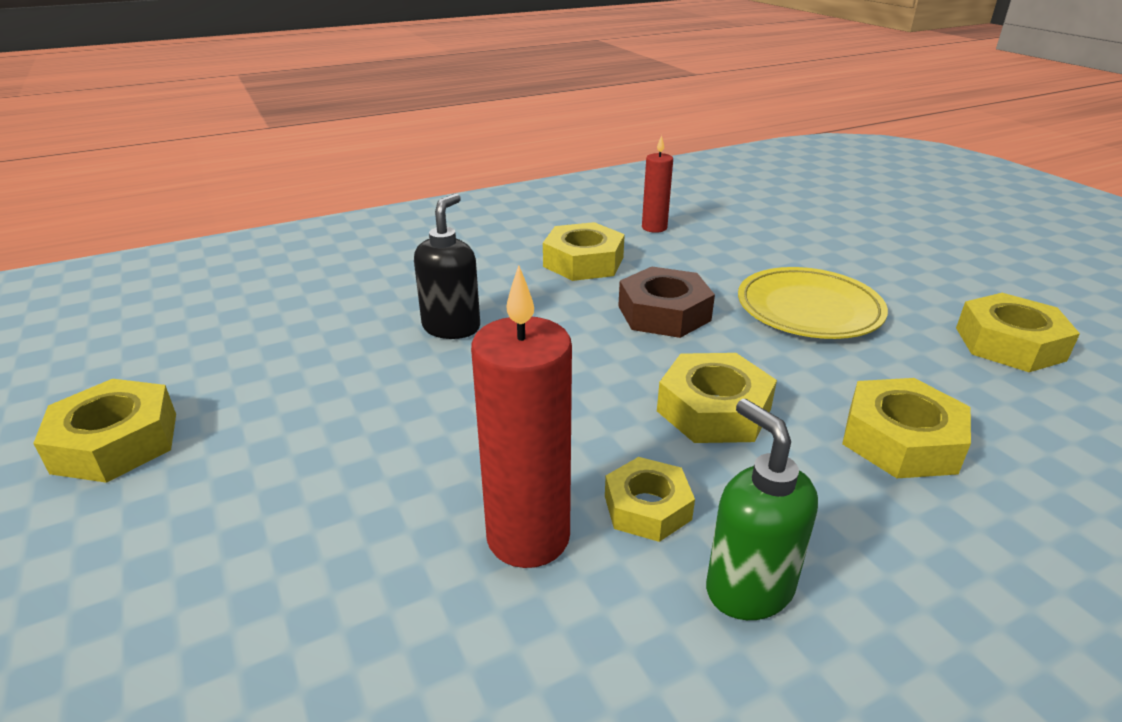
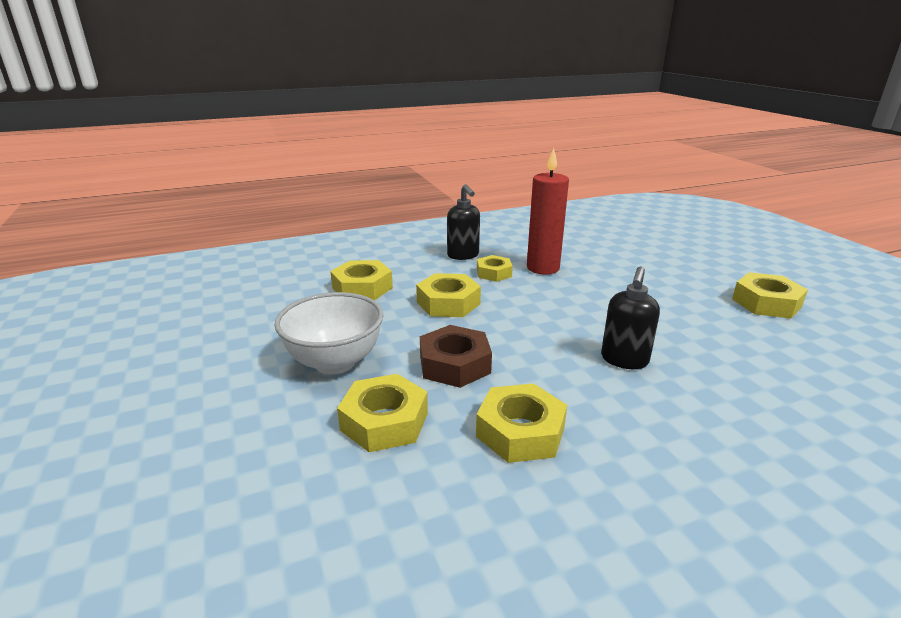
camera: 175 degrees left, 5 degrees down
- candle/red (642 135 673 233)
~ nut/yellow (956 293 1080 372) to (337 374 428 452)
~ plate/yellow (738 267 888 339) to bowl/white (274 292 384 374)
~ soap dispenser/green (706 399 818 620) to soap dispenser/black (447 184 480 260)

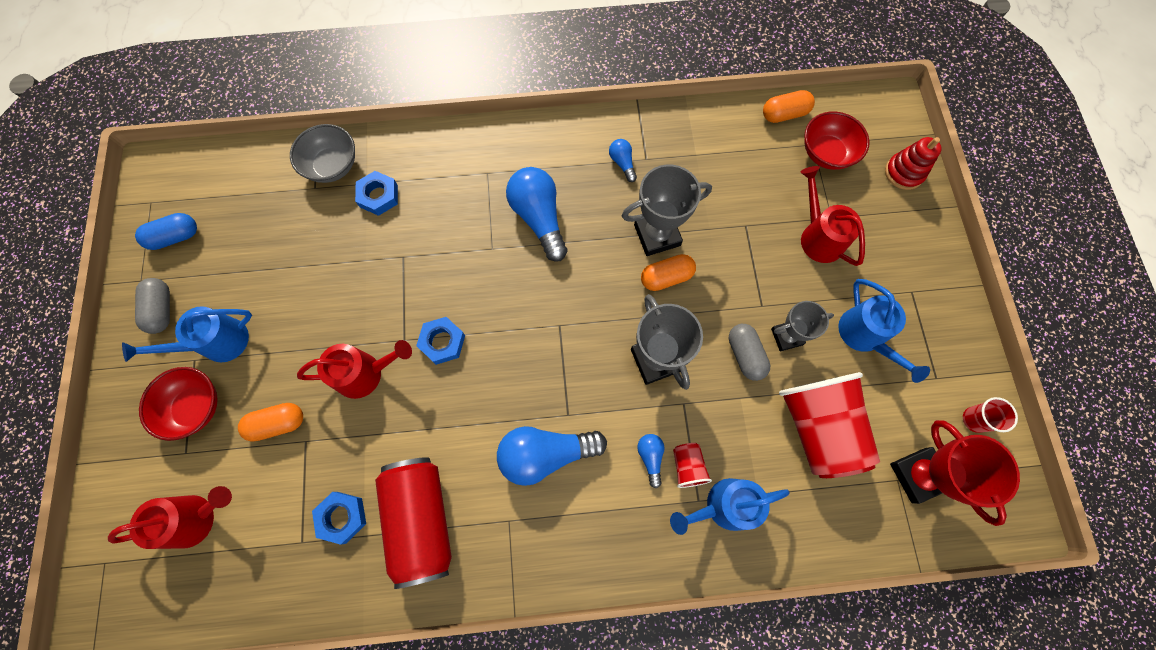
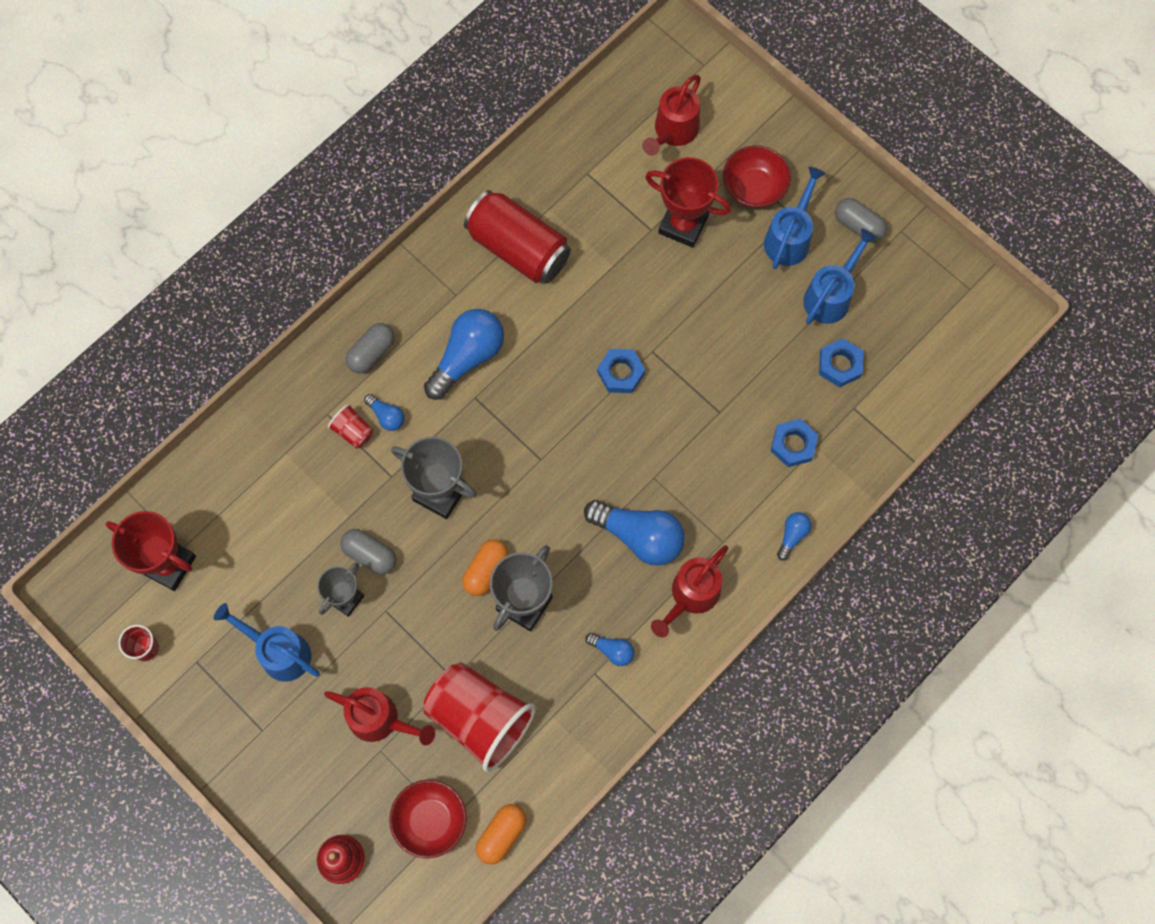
camera: 140 degrees right, 0 degrees up
- capsule/blue (135 213 197 250)
- bowl/grey (290 124 355 183)
+ capsule/grey (346 323 394 373)
+ light bulb/blue (777 512 812 561)
~ watering can/red (297 340 412 399) to (651 545 728 638)
~ nut/blue (312 492 366 545) to (819 338 863 387)
~ watering can/blue (670 478 790 535) to (803 229 877 324)
~ cup/red (779 372 880 478) to (423 662 536 772)
~ capsule/orange (238 403 303 442) to trophy/red (645 157 731 248)

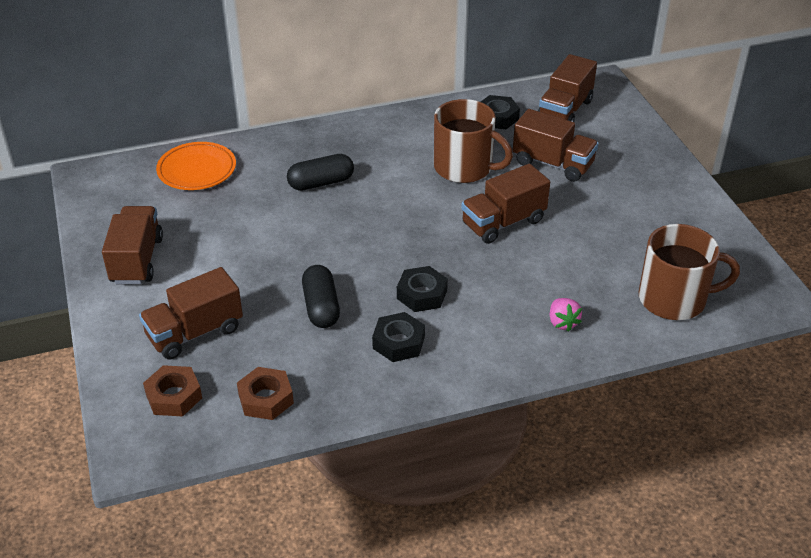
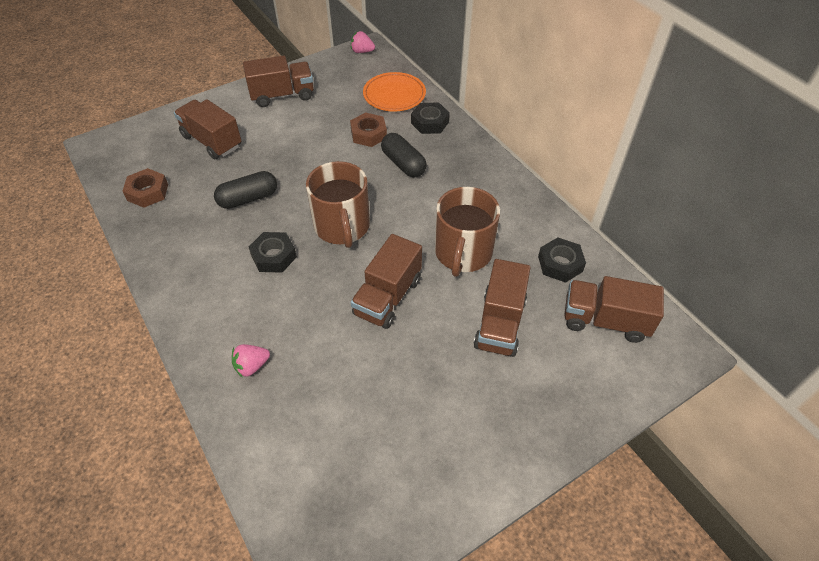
camera: 75 degrees right, 10 degrees up
+ strawberry/pink (351 31 375 53)
~ nut/brown (143 365 202 417) to (350 112 387 147)
~ nut/black (372 312 425 362) to (411 102 450 134)
~ mug/brown (639 224 740 320) to (306 161 370 248)
~ truck/brown (461 164 550 244) = (351 234 422 329) 105 degrees counterclockwise

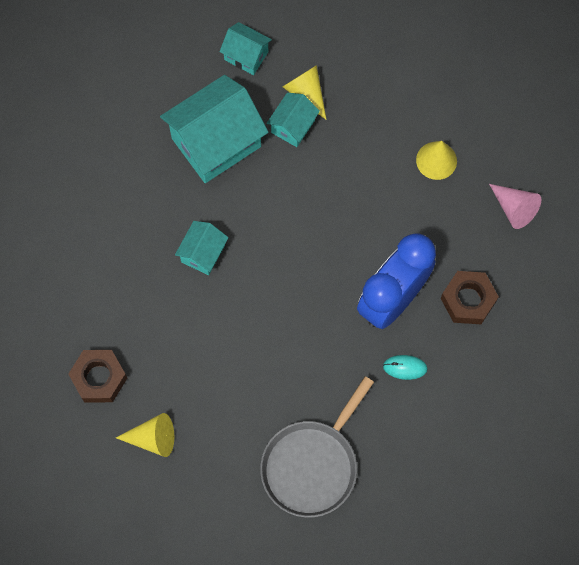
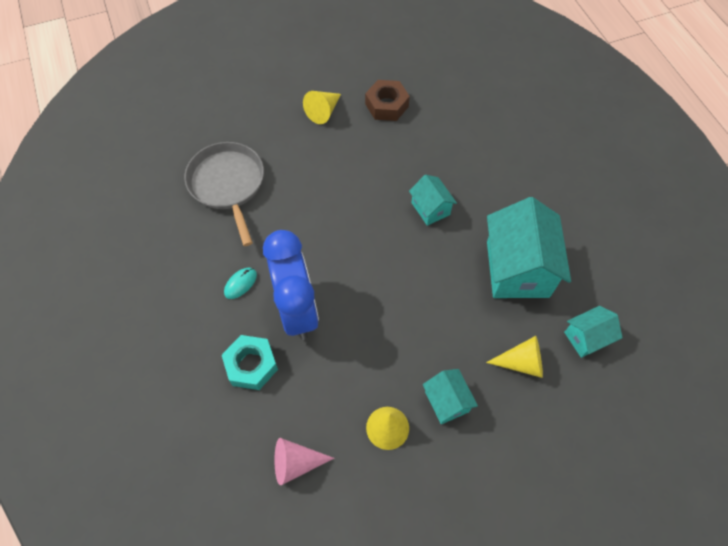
camera: 125 degrees right, 10 degrees down
~ house/turquoise (267 92 320 147) to (423 369 478 424)
~ nut/brown (441 271 499 324) to nut/turquoise (222 335 278 390)

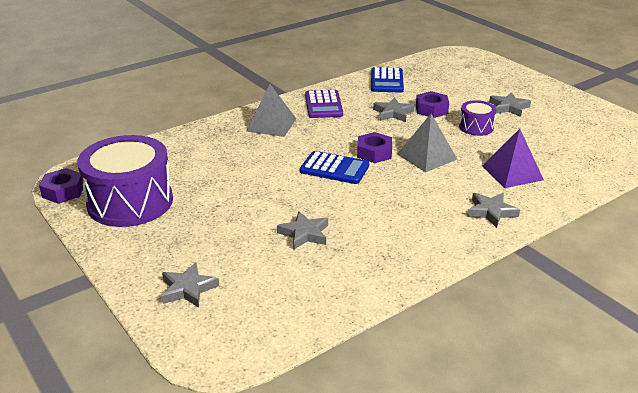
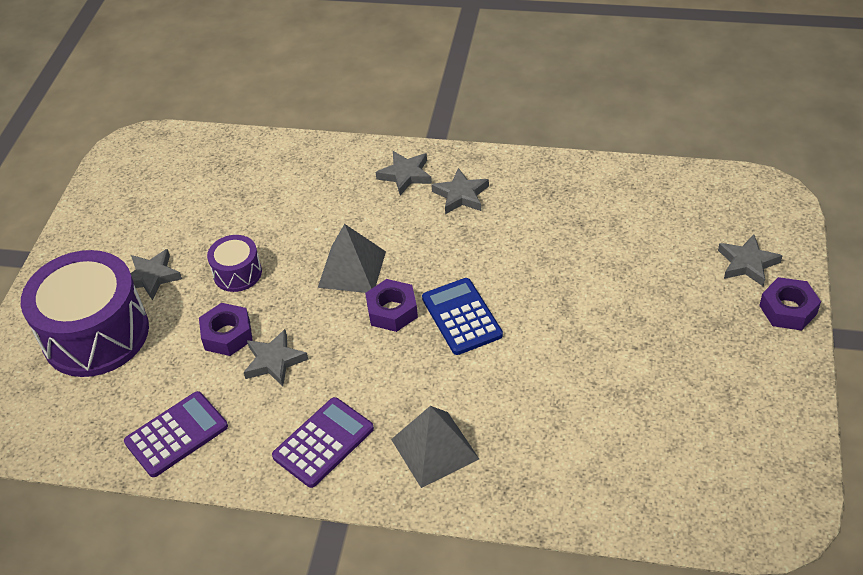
camera: 130 degrees left, 15 degrees up
- pyramid/purple (482 129 544 188)
~ nut/purple (39 168 83 203) to (759 277 821 330)
~ drum/purple (77 135 173 227) to (21 250 149 377)
~ star/grey (277 211 328 250) to (431 168 489 214)
~ calculator/blue (371 67 404 93) to calculator/purple (124 391 228 477)

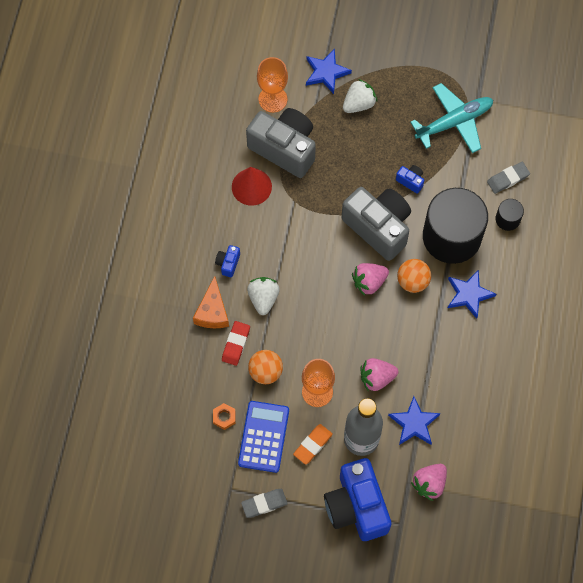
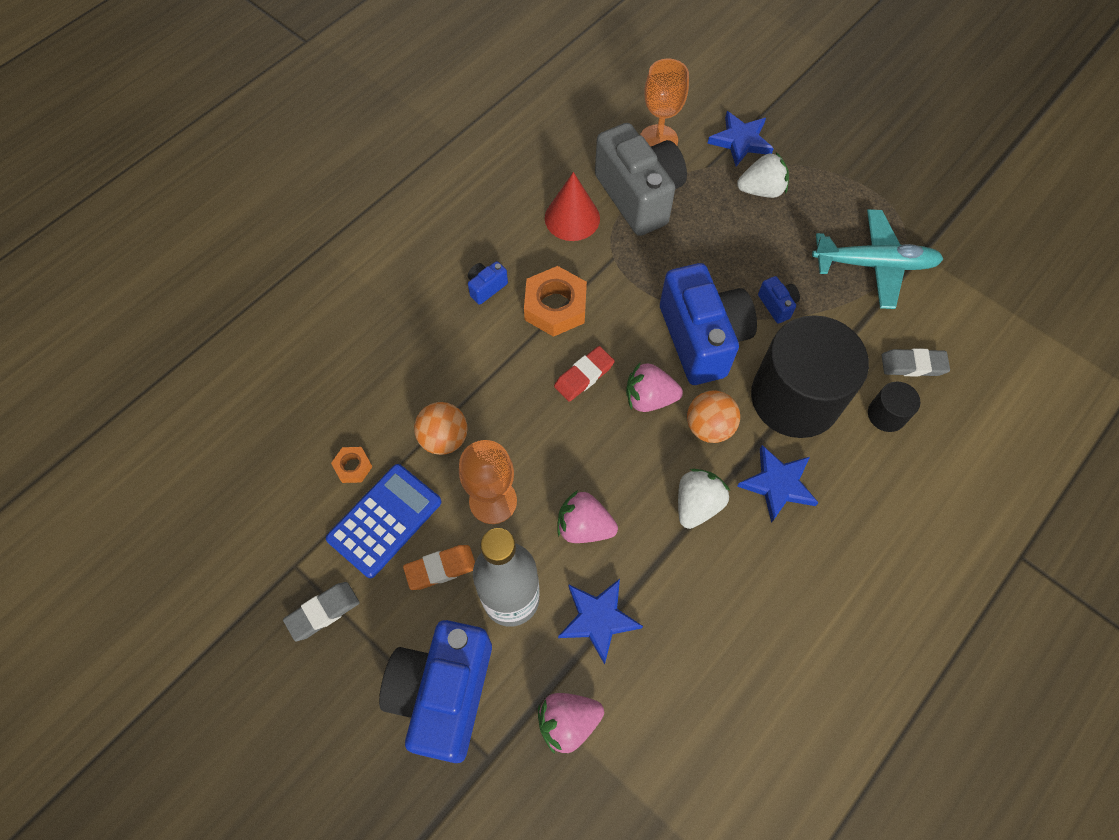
camera: 30 degrees right, 5 degrees down
- cheese/orange (193 276 229 328)
+ nut/orange (524 266 587 337)
~ eraser/red (222 321 250 366) to (554 346 615 402)
~ strawberry/white (247 277 280 315) to (678 469 730 529)
~ camera/grey (342 187 411 261) to camera/blue (660 263 757 385)
~ eraser/grey (241 489 288 518) = (283 582 360 641) 45 degrees counterclockwise

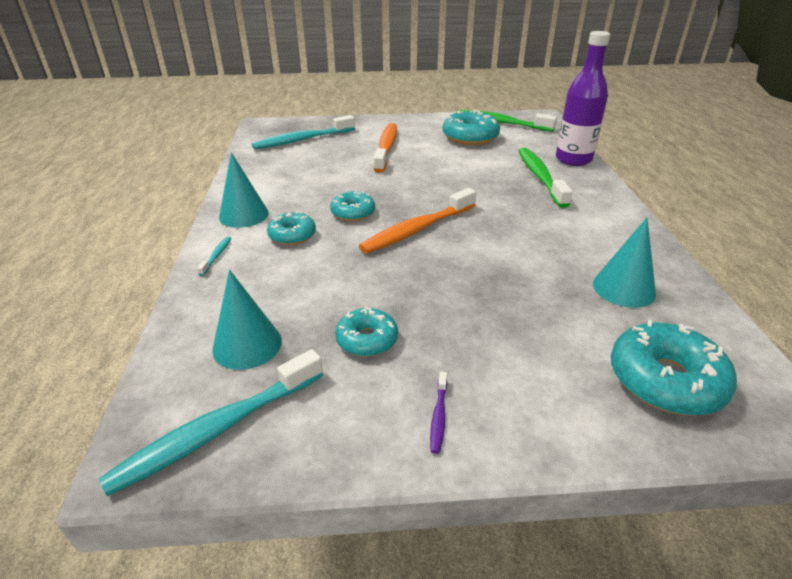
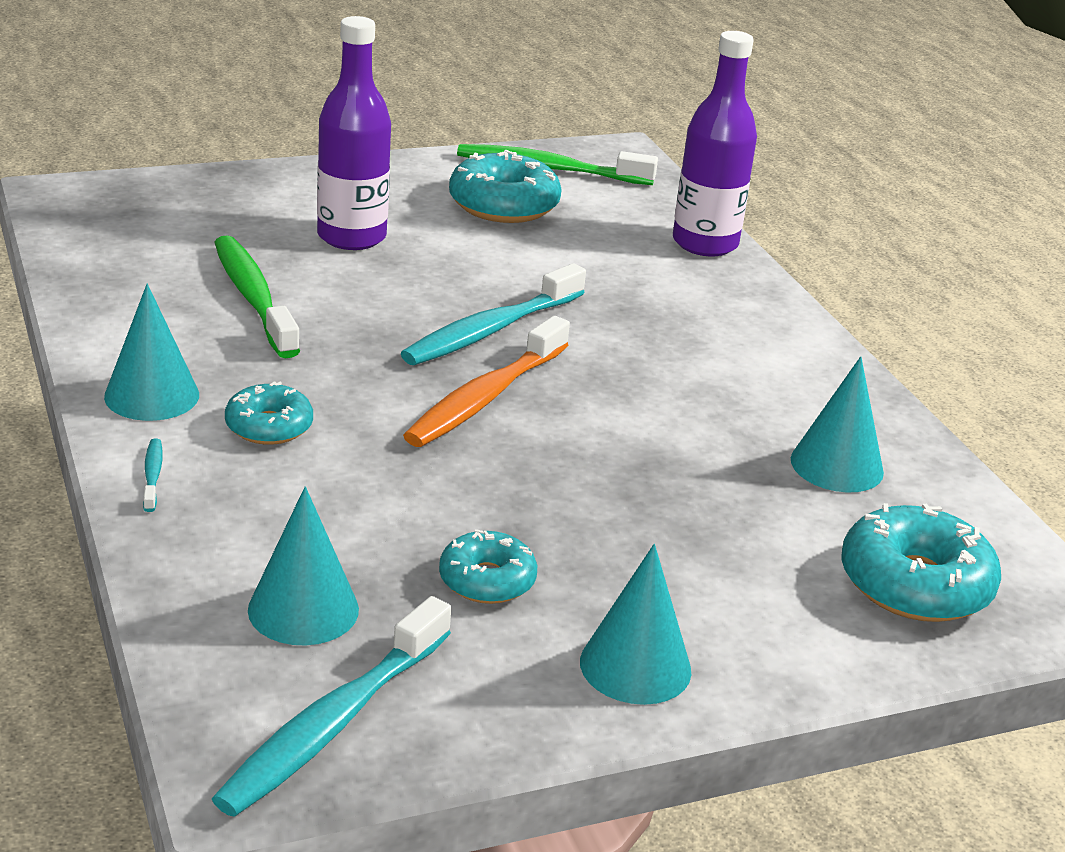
camera: 20 degrees left, 5 degrees down
- donut/turquoise (330 191 375 221)
~ toothbrush/turquoise (252 115 355 150) to (401 263 586 365)
~ toothbrush/green (518 148 573 208) to (214 235 300 359)
~ toothbrush/orange (374 123 397 173) to bottle/purple (317 16 391 250)
~ toothbrush/purple (430 372 447 454) to cone/turquoise (580 544 692 705)

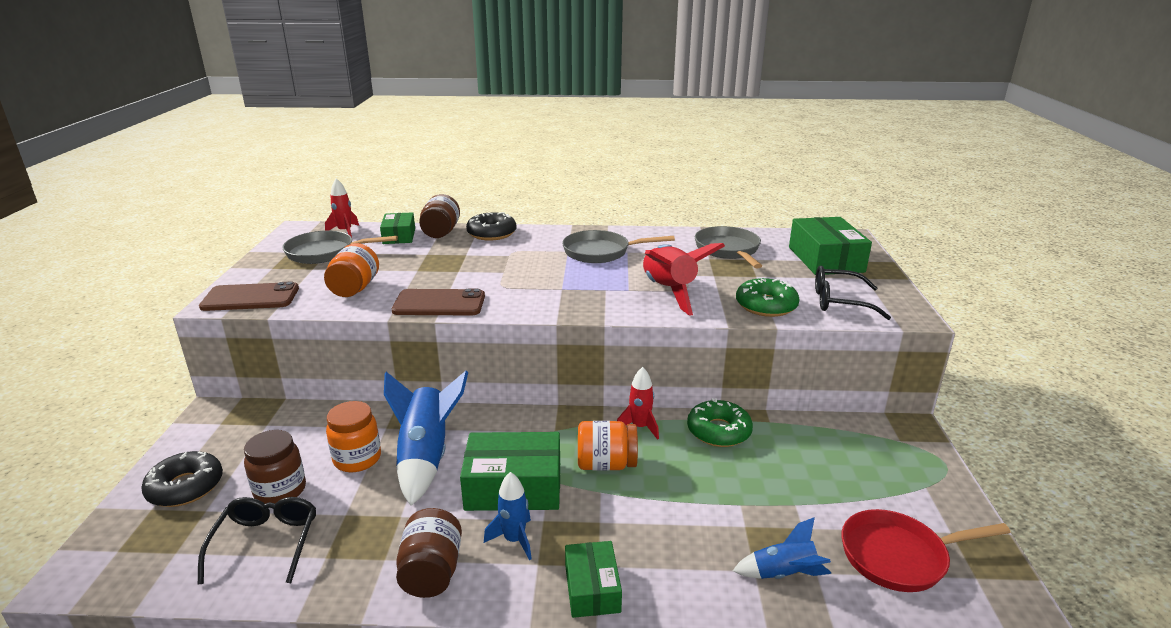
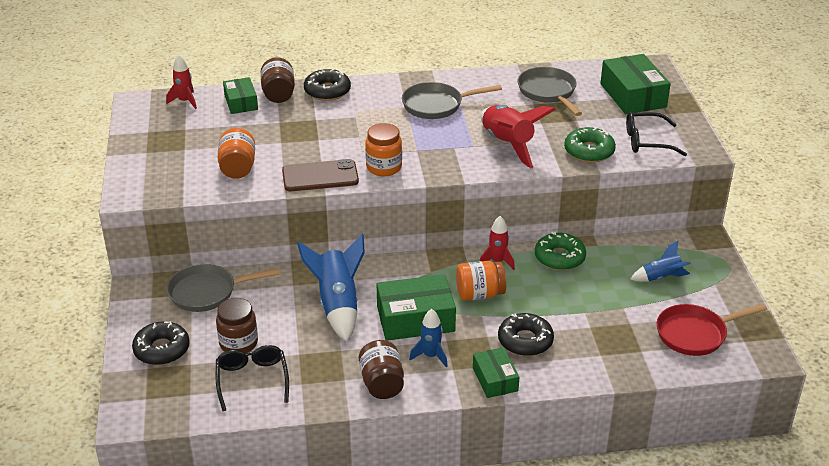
camera: 10 degrees left, 10 degrees up
- phone/brown (199 281 299 311)
+ donut/black (498 313 554 356)
~ pan/grey (282 231 398 264) to (167 264 279 312)
~ jar/orange (326 401 381 472) to (365 123 402 176)
~ rocket/blue (733 517 831 579) to (630 241 691 282)

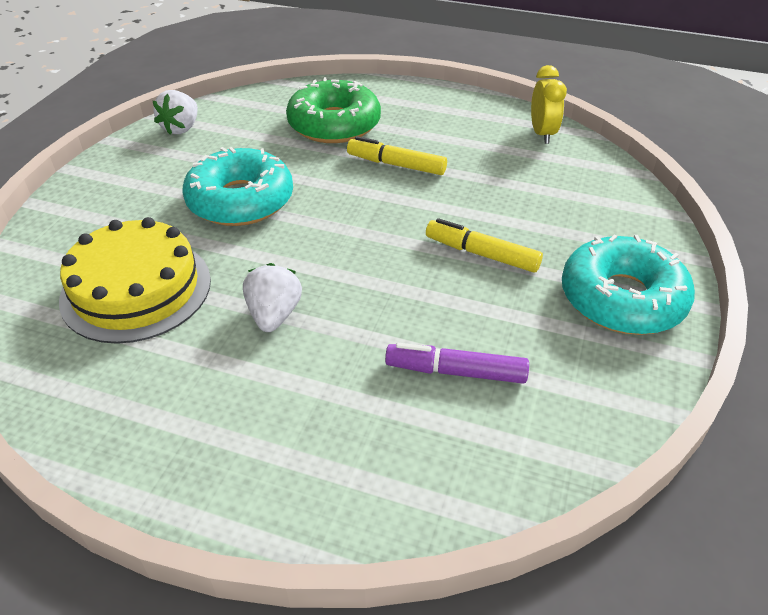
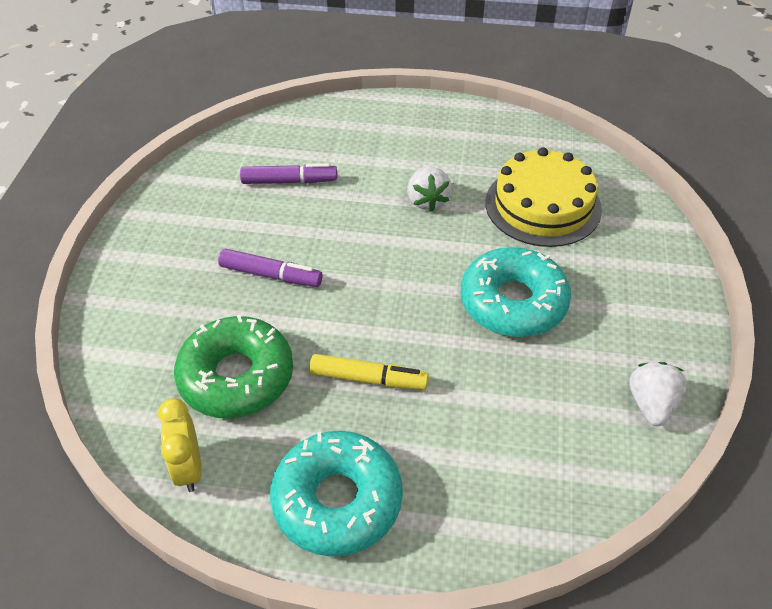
camera: 170 degrees right, 5 degrees up
~ donut/green (286 77 381 143) to (174 315 293 419)
~ donut/turquoise (562 235 695 335) to (270 431 403 557)
~ marker/yellow (426 218 543 273) to marker/purple (218 248 323 287)

